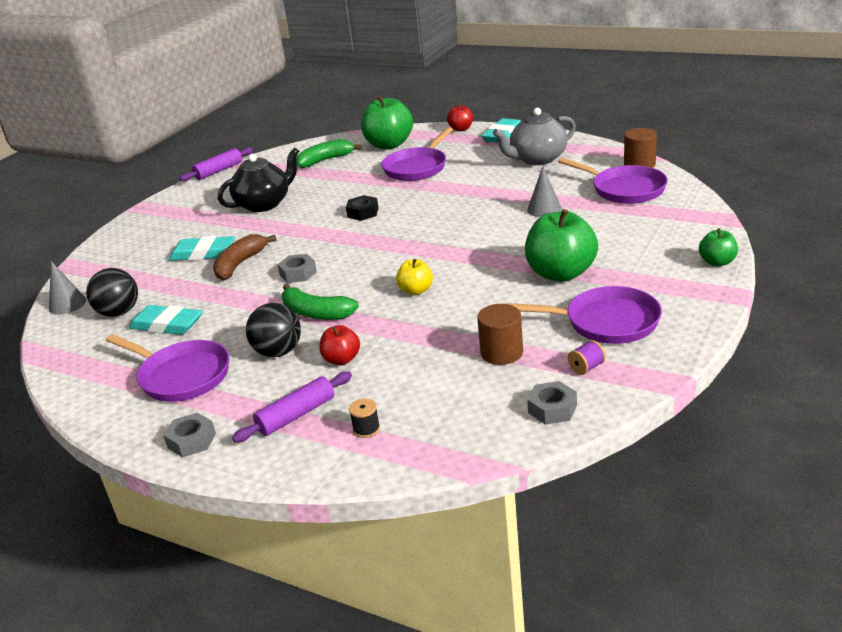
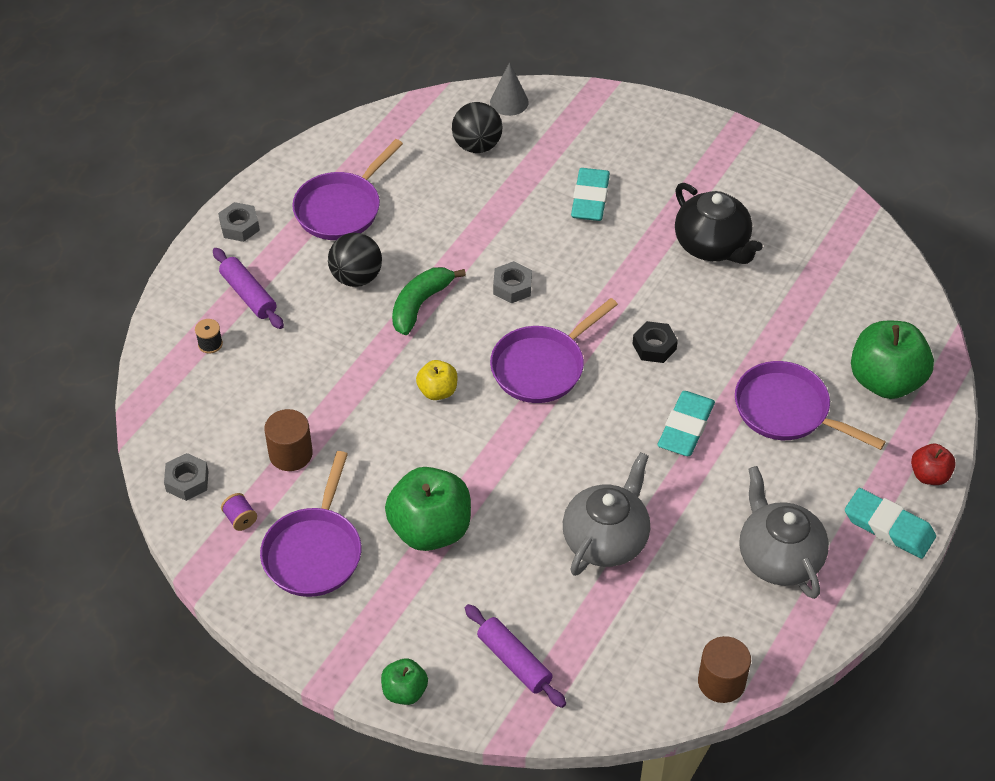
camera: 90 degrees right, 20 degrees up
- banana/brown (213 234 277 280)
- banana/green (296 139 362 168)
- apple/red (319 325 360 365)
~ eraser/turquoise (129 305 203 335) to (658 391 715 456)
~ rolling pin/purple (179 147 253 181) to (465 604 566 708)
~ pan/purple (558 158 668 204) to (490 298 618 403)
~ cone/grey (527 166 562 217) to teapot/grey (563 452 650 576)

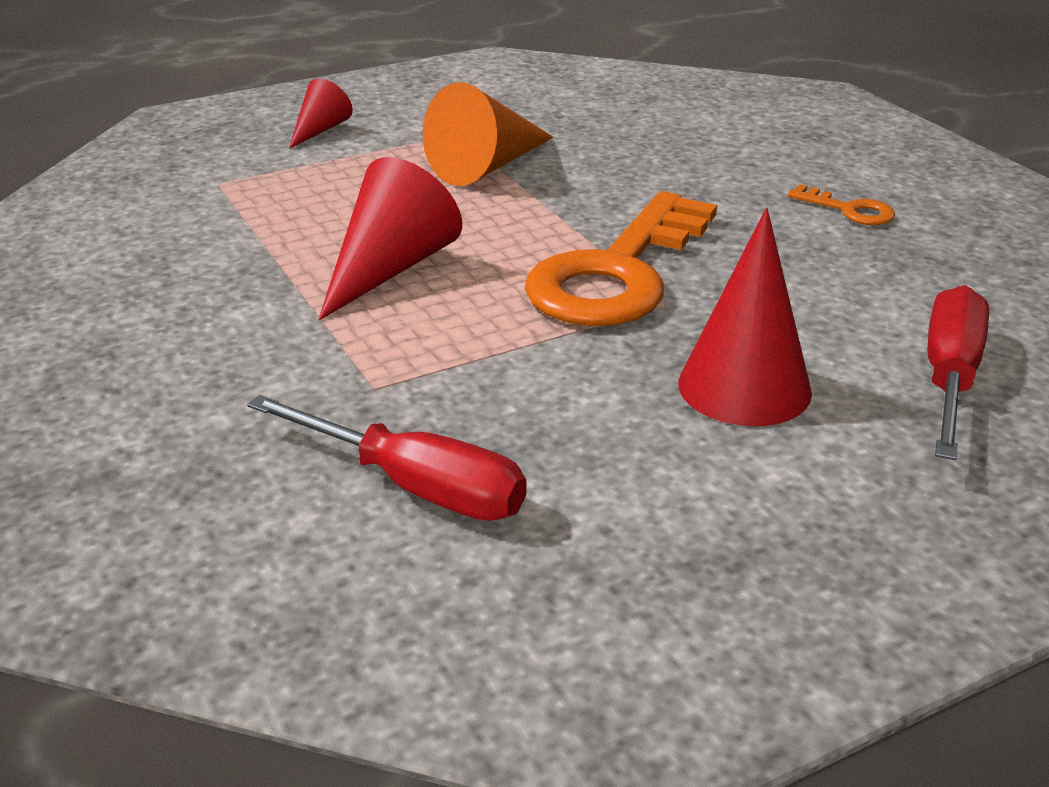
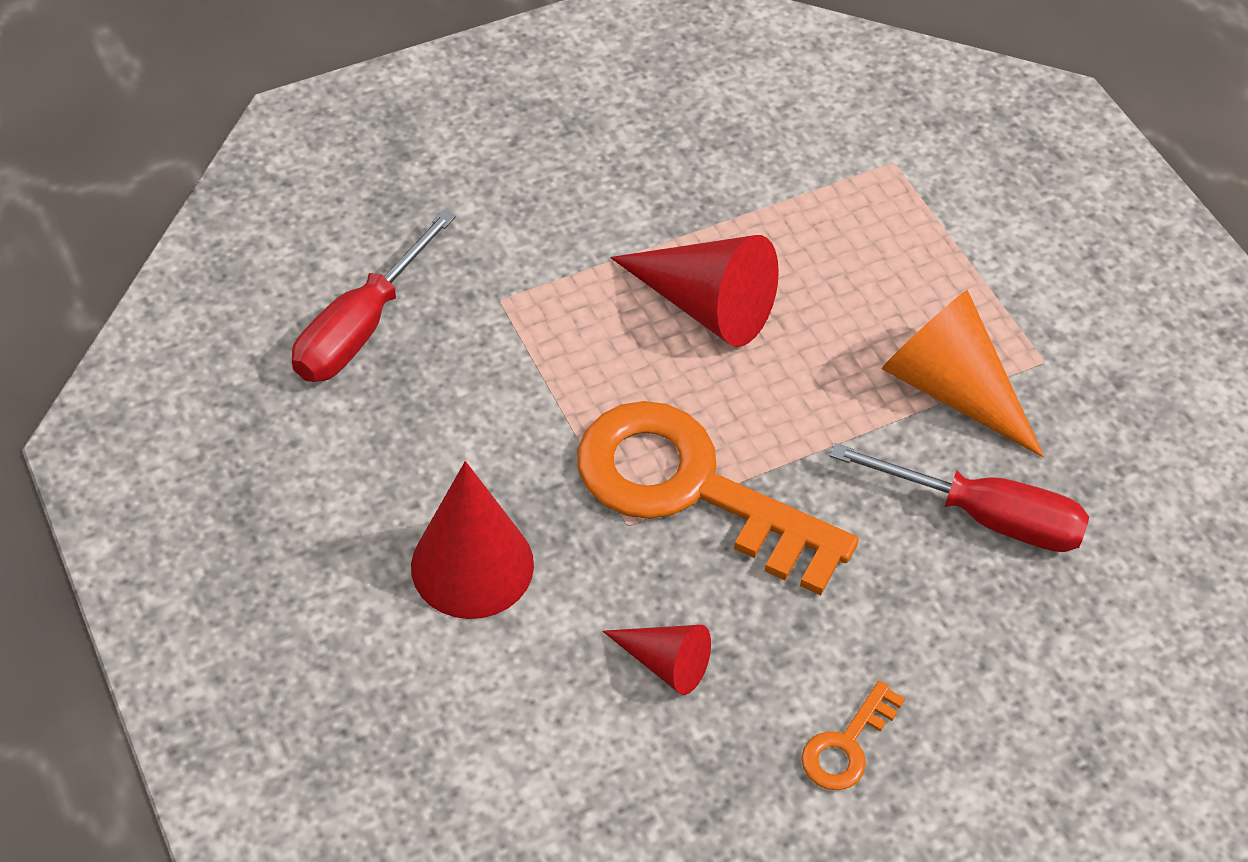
camera: 90 degrees right, 20 degrees up
~ cone/red (289 78 353 149) to (602 625 711 695)
~ screwdriver/red (928 285 989 460) to (830 443 1089 552)

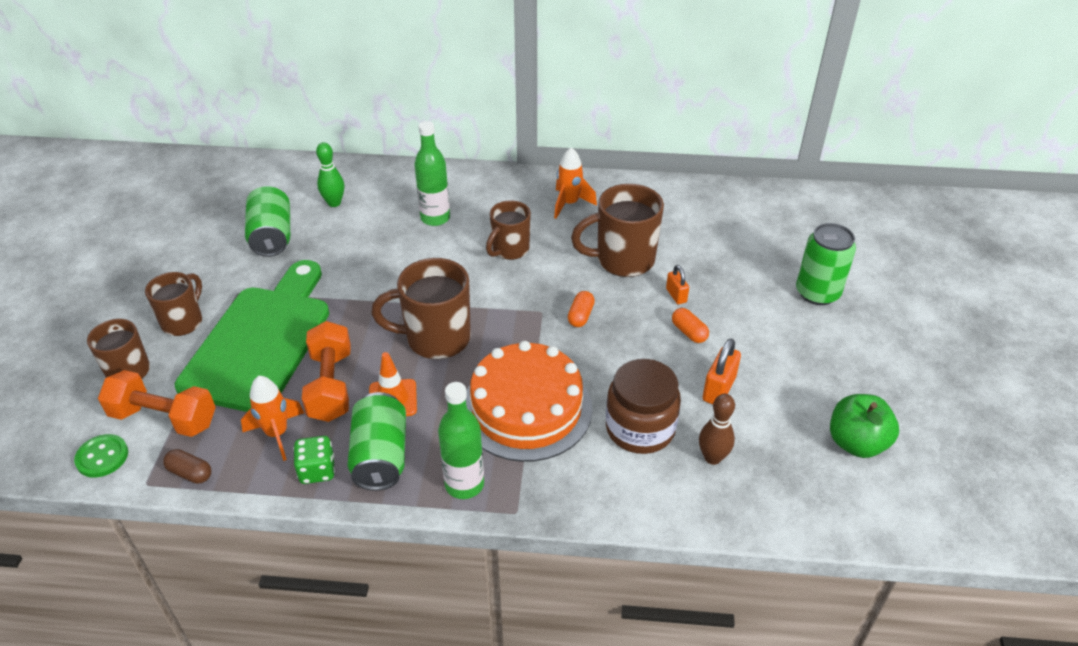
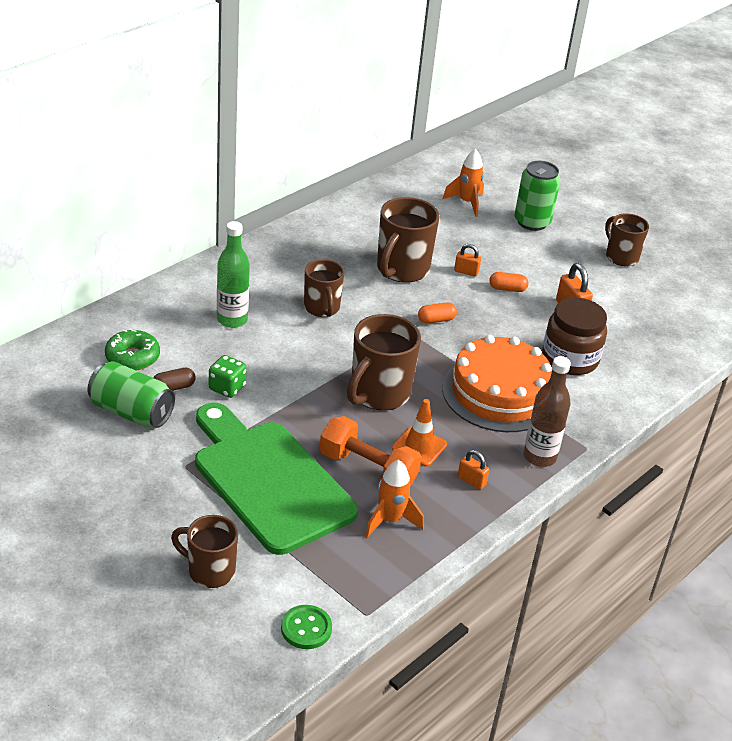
camera: 55 degrees left, 5 degrees down
- dumbbell/orange (98 370 216 437)
- bowling pin/brown (699 394 735 465)
- apple/green (830 394 899 458)
~ mug/brown (145 272 202 336) to (605 213 649 266)
~ capsule/brown (163 449 211 484) to (153 367 196 391)
~ dice/green (293 436 335 484) to (209 355 247 398)
~ rocket/orange (554 147 597 219) to (443 149 484 217)
~ bowling pin/green (316 142 344 207) to donut/green (105 330 160 371)
~ can/green (347 392 406 491) to padlock/orange (458 450 489 490)
~ bottle/green (438 382 484 499) to bottle/brown (523 356 571 467)
~ capsule/orange (568 291 595 327) = (418 302 457 324) 75 degrees counterclockwise

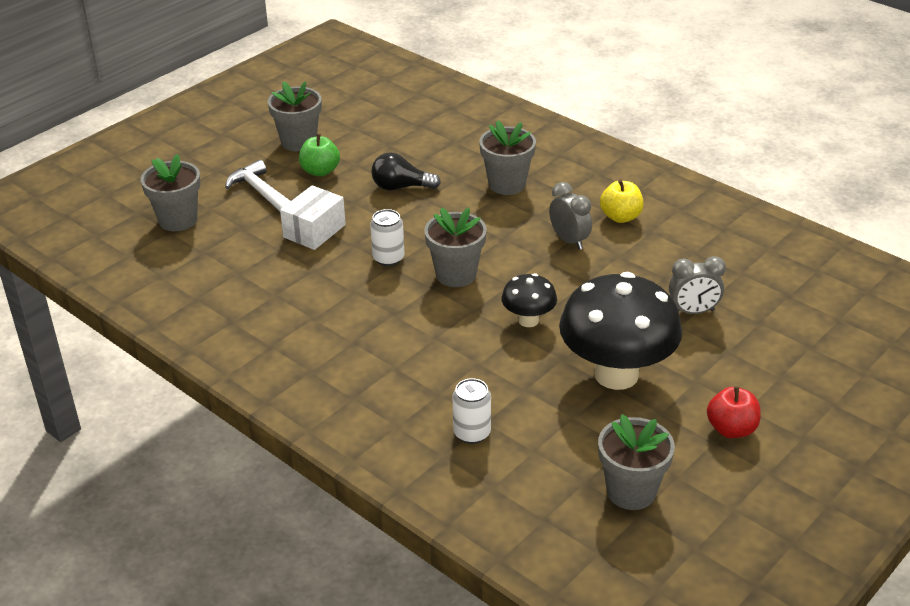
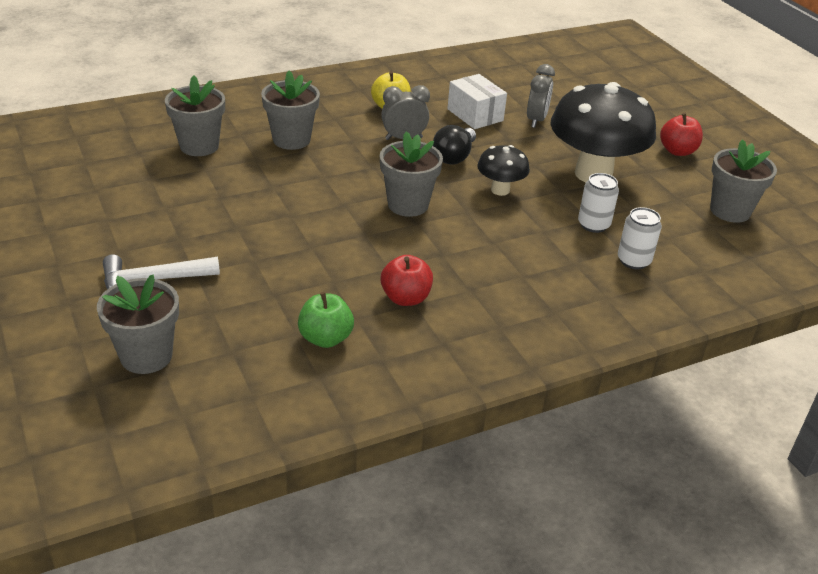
camera: 70 degrees left, 0 degrees up
+ apple/red (381 255 433 306)
~ flower pot/grey (268 81 322 151) to (165 75 225 156)
~ box/white (280 185 346 250) to (447 74 507 129)
~ apple/green (299 134 340 176) to (298 292 354 348)
~ can/white (370 209 404 266) to (578 173 619 233)
~ light bulb/black (371 153 441 190) to (433 125 476 165)

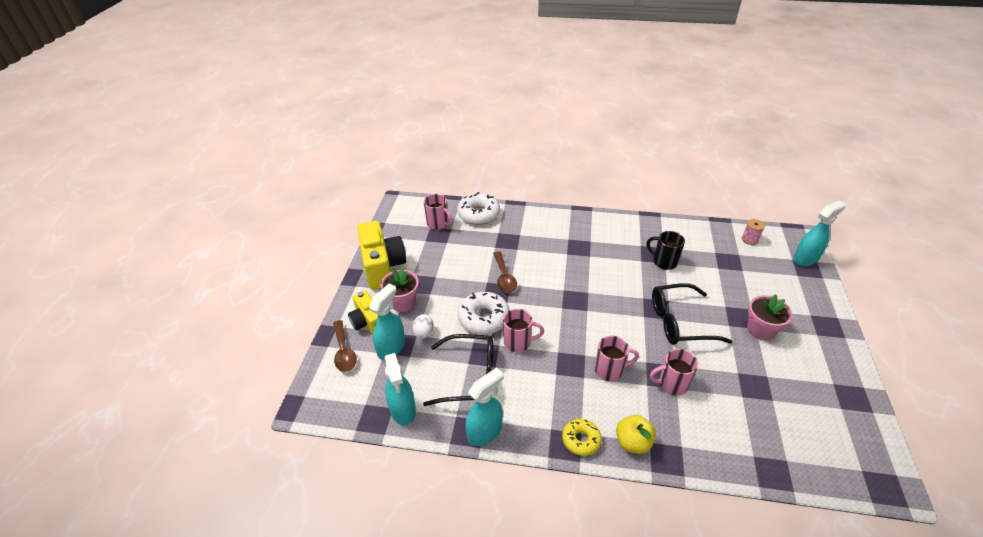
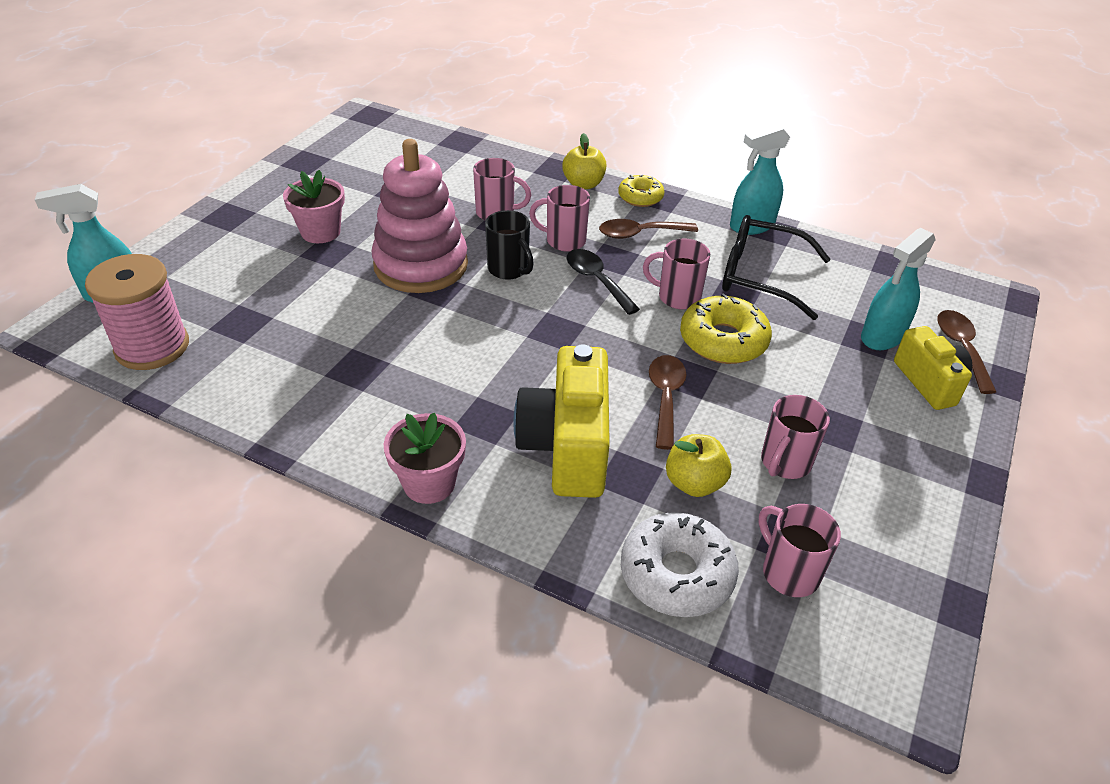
camera: 165 degrees left, 0 degrees up
- spray bottle/turquoise (384 353 416 425)
- egg/white (413 314 434 339)
+ spoon/black (567 249 640 315)
+ spoon/brown (599 219 698 239)
+ apple/yellow (666 434 732 497)
+ mug/pink (761 395 830 479)
~ camera/yellow (357 221 406 290) to (513 344 610 498)
~ flower pot/pink (380 268 419 312) to (384 413 466 504)
~ mug/black (646 231 685 270) to (485 210 534 280)
~ glasses/black (652 283 732 345) to stacking toy/pink (372 139 468 293)
~ donut/white (458 292 510 335) to donut/yellow (680 293 772 364)
~ spool/pink (742 219 765 245) = (85 254 189 370) x2.15

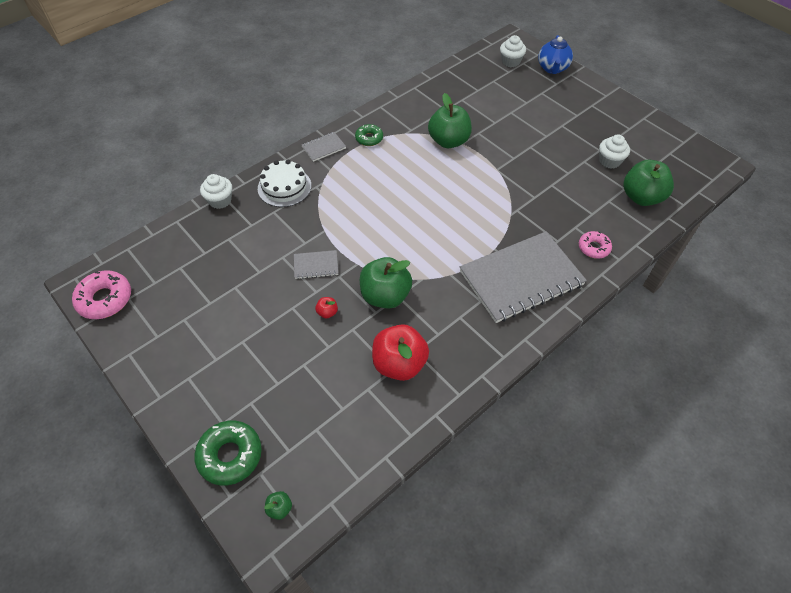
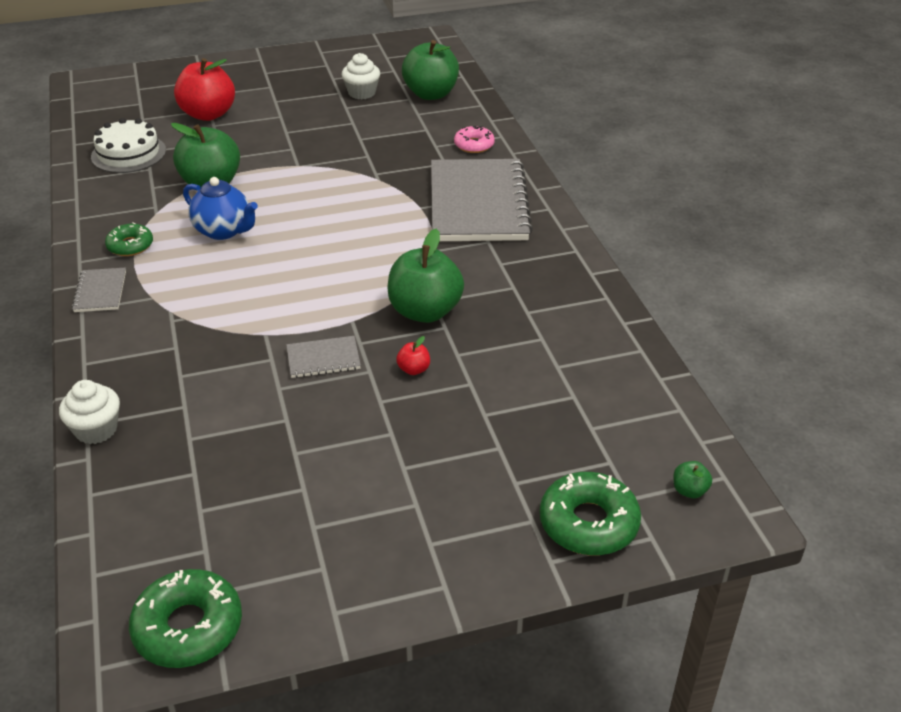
camera: 65 degrees left, 15 degrees down
- cupcake/white (500 35 526 67)
~ cake/white (258 160 311 207) to (91 118 166 173)
~ apple/red (372 324 429 381) to (174 58 235 121)
~ teapot/blue (538 35 573 74) to (183 177 258 240)
~ donut/pink (72 270 131 319) to donut/green (129 569 242 668)
~ notebook/grey (294 250 338 279) = (286 336 361 378) 60 degrees clockwise

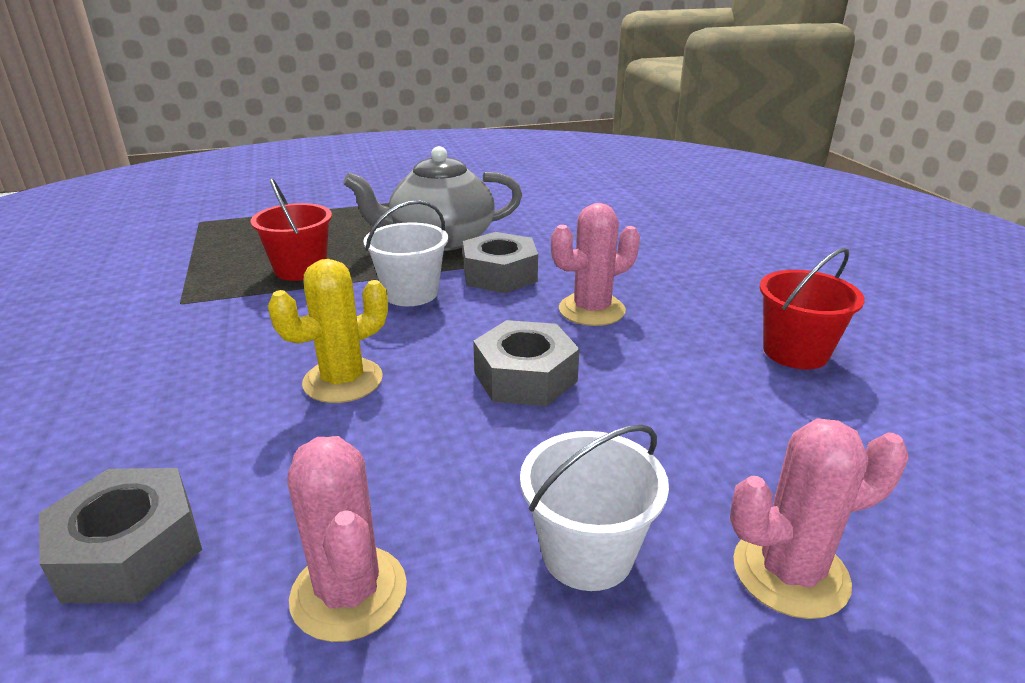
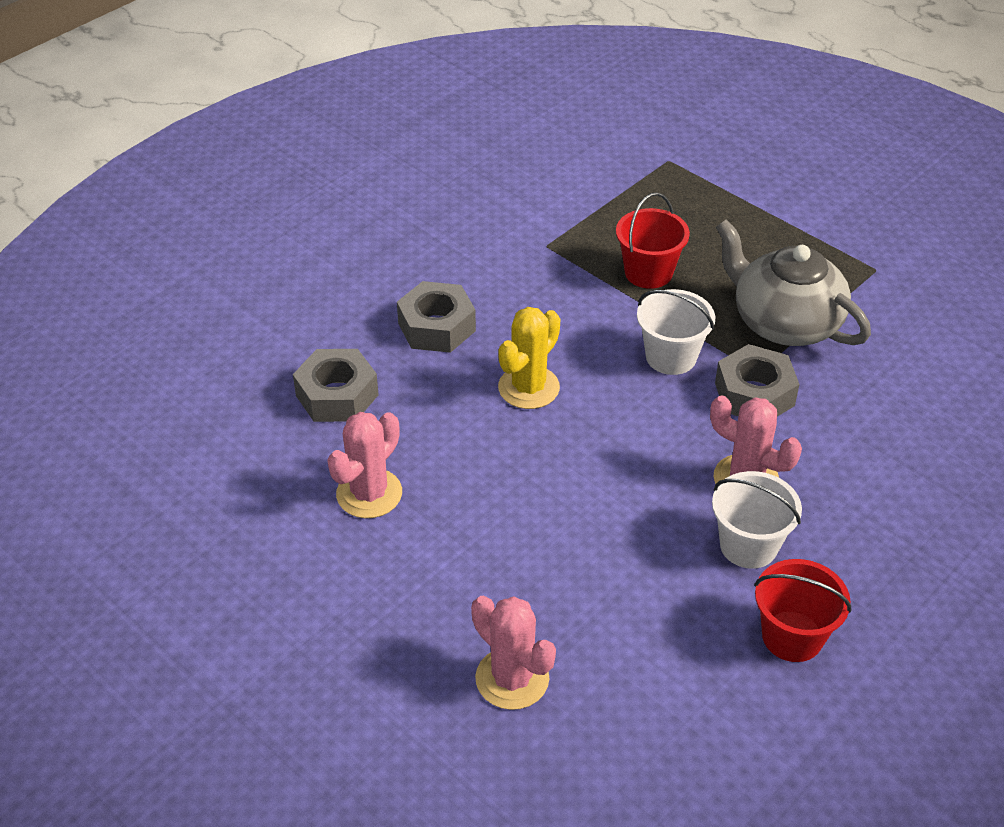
camera: 60 degrees right, 15 degrees up
~ nut/grey (473 320 580 406) to (397 281 476 353)
~ bucket/white (520 425 669 591) to (712 471 802 569)
~ cactus/yellow (268 259 388 403) = (498 307 560 409) 75 degrees counterclockwise

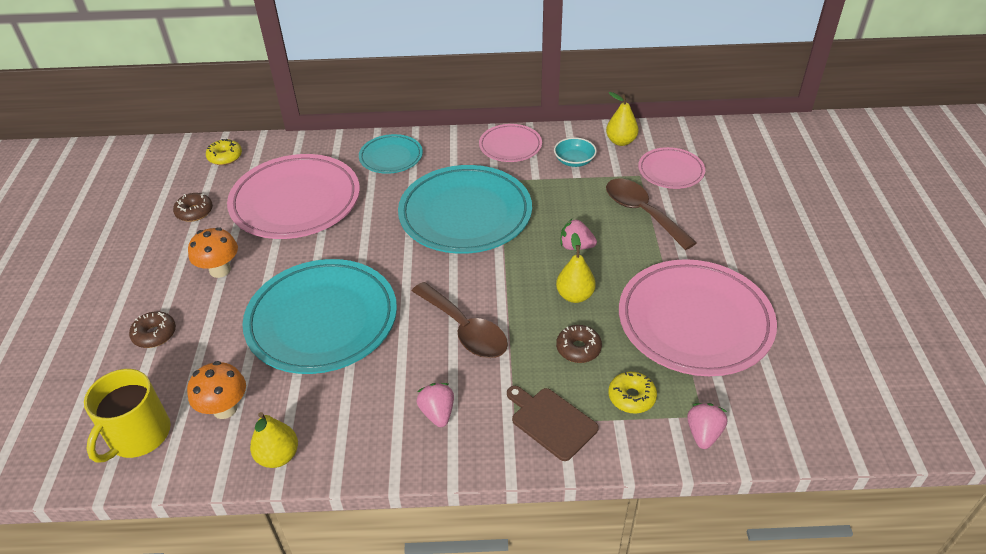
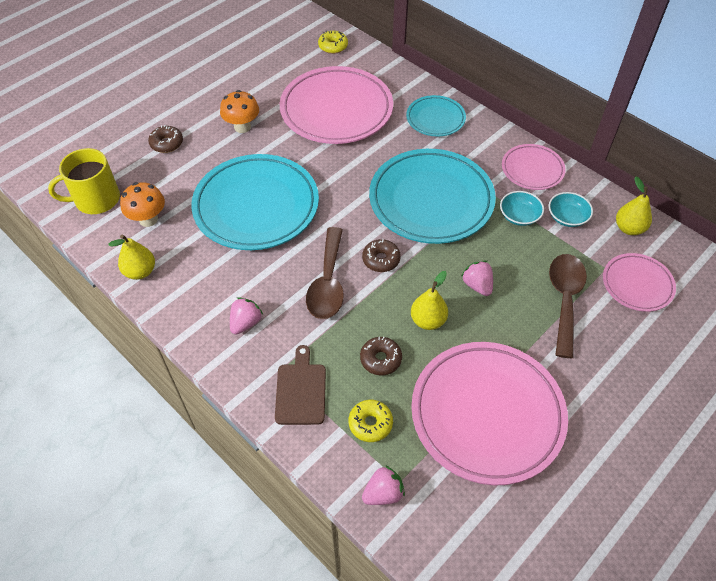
camera: 45 degrees right, 10 degrees up
+ bowl/turquoise (500 191 544 226)
~ donut/brown (173 193 213 222) to (362 239 401 272)

